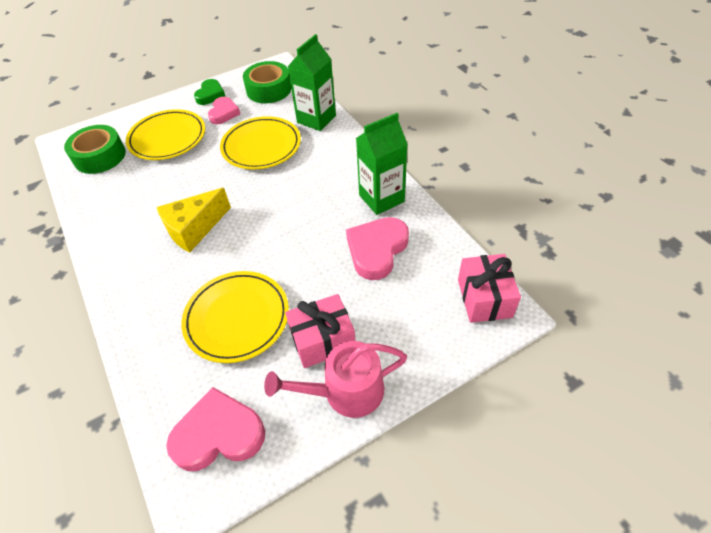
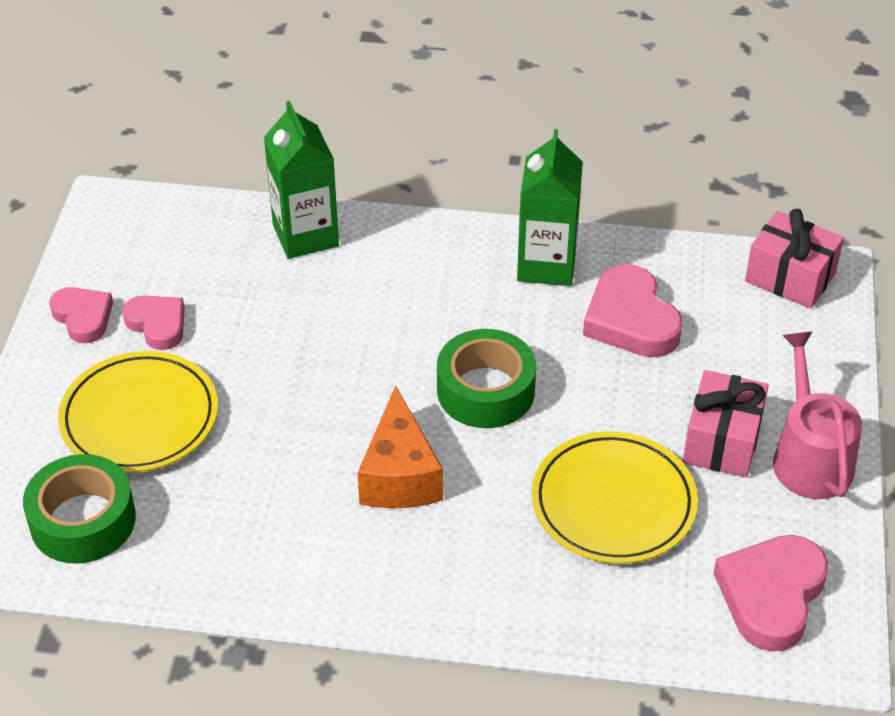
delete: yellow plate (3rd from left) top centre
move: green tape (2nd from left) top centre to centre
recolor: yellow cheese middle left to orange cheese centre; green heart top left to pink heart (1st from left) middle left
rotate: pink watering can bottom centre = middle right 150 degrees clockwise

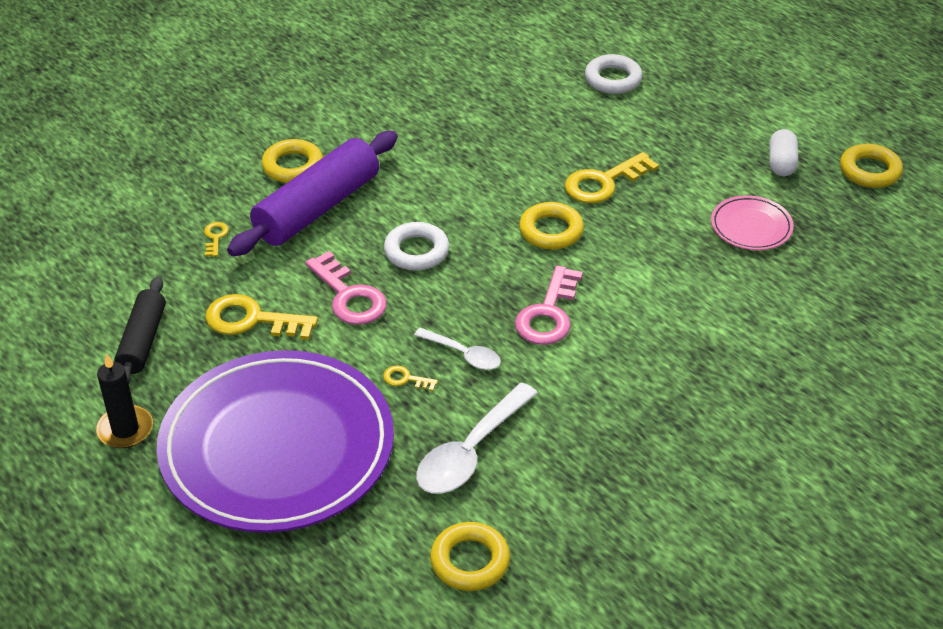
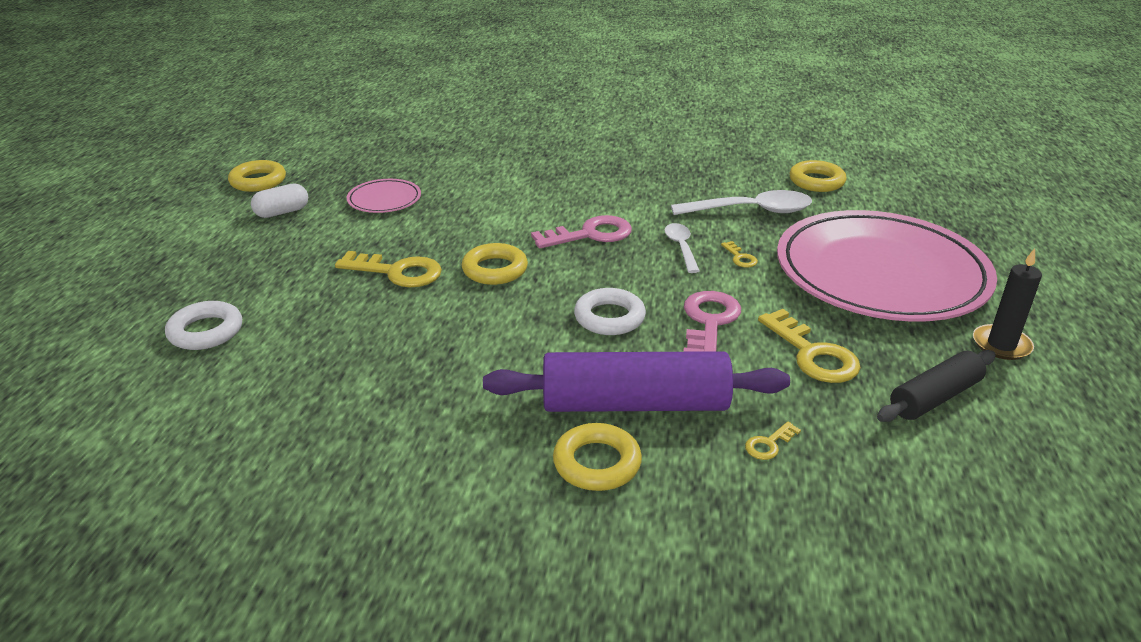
recolor: purple plate bottom left to pink plate (2nd from left) middle right

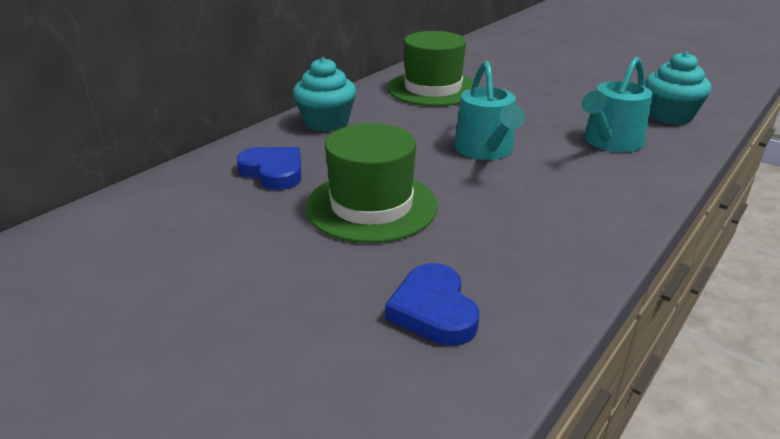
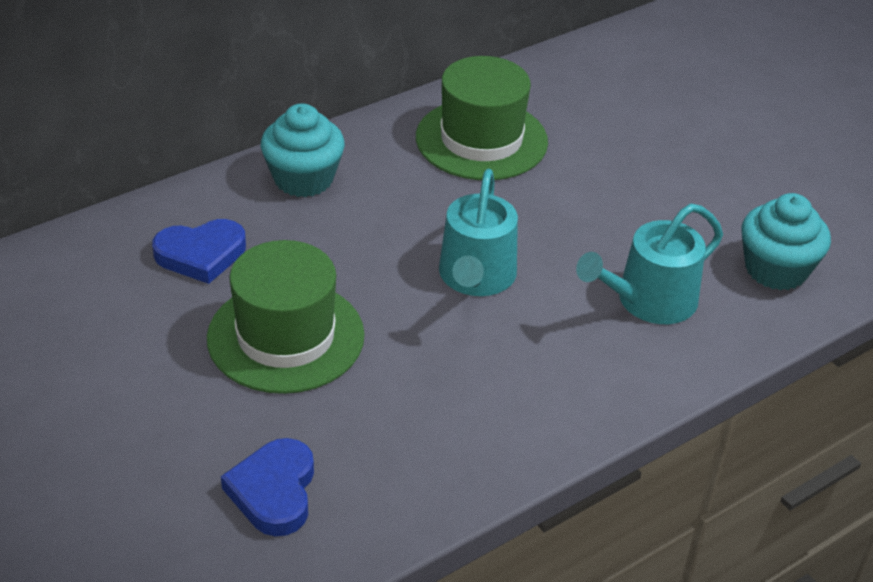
rotate: blue heart (1st from left) centre = middle left 105 degrees clockwise

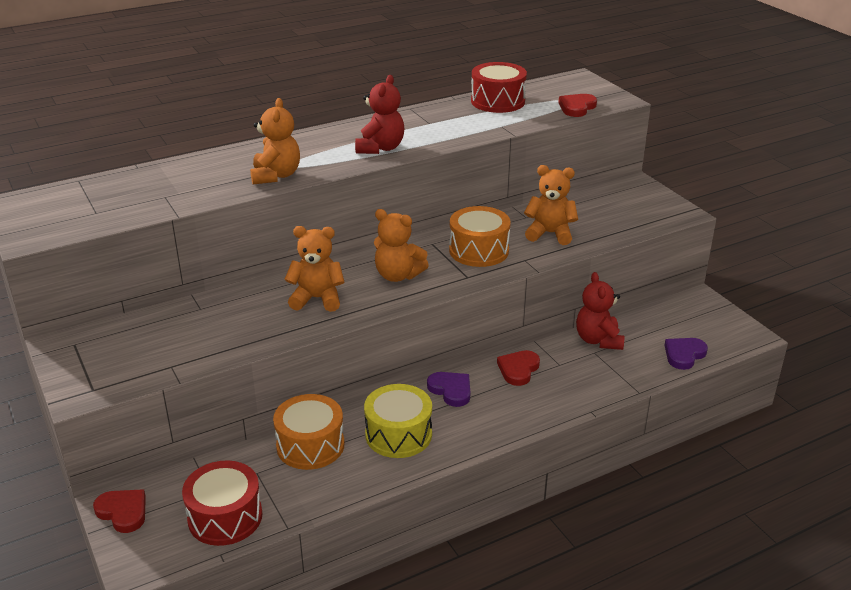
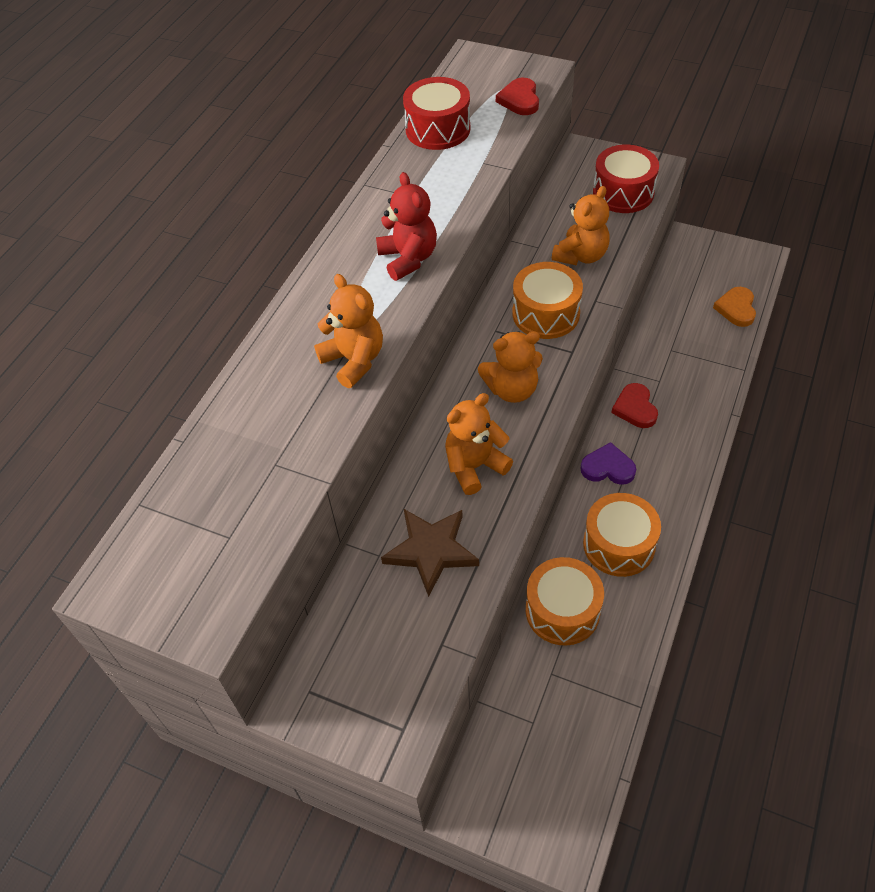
delete: red heart (1st from left) bottom left; red teddy bear (2nd from left) middle right
insert: brown star centre
move: red drum (1st from left in the first image) bottom left to red drum (2nd from left) top right
recolor: yellow drum bottom centre to orange drum (3rd from left) middle right; purple heart (2nd from left) middle right to orange heart middle right
rotate: orange teddy bear (4th from left) centre = top centre 150 degrees clockwise

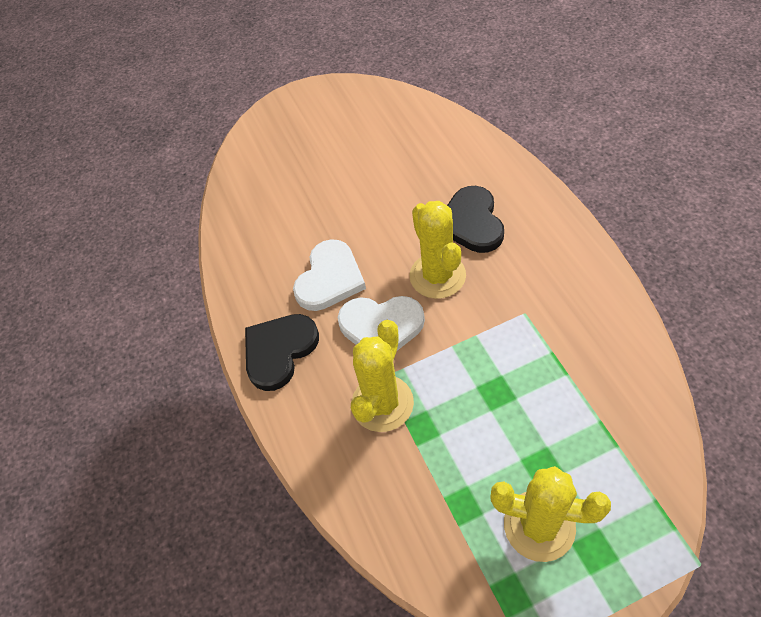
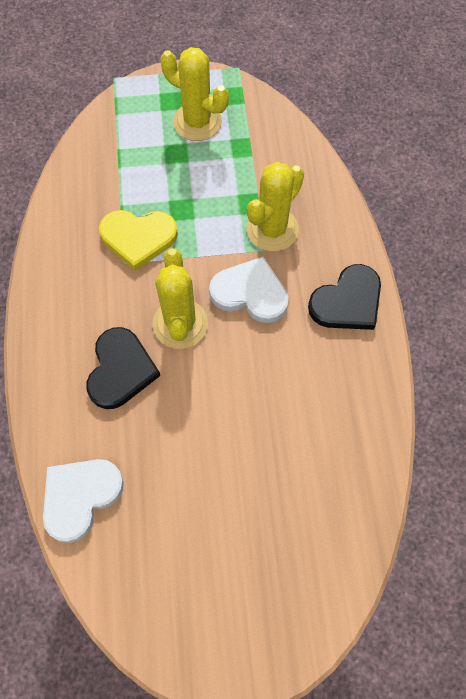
insert: yellow heart middle left
move: white heart (1st from left) centre to bottom left

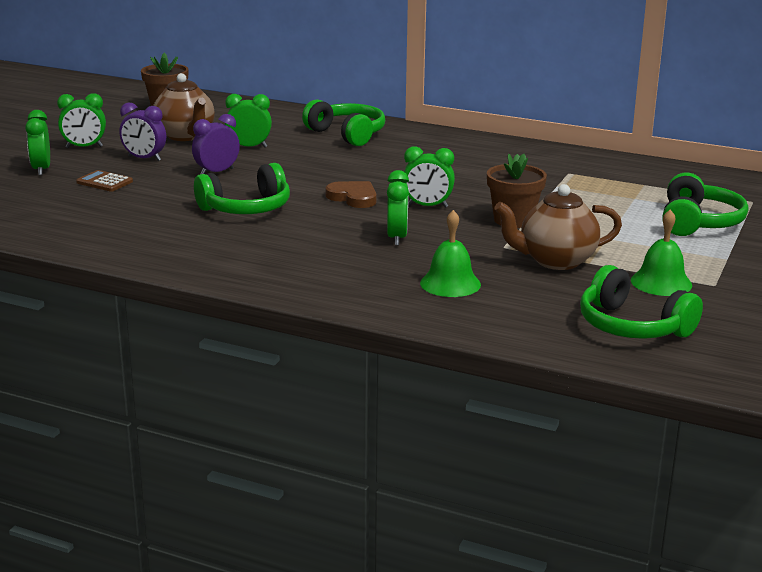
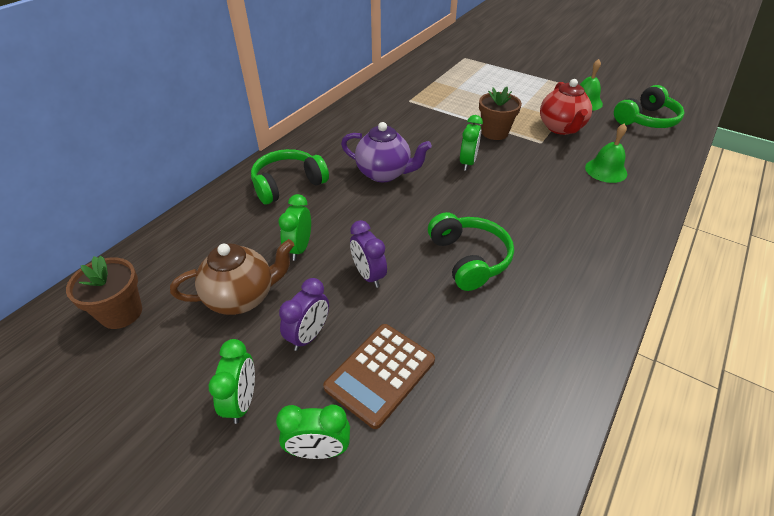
delete: brown heart centre; green clock (4th from left) centre; green headphones (4th from left) middle right
insert: purple teapot top centre
recolor: brown teapot (2nd from left) middle right to red teapot top right
resize: brown calculator top left = bottom centre x1.74

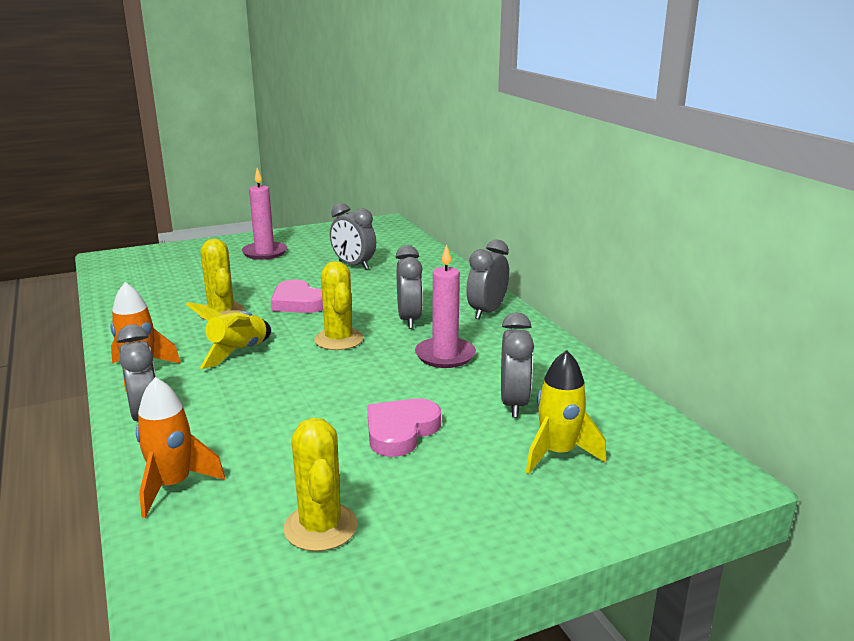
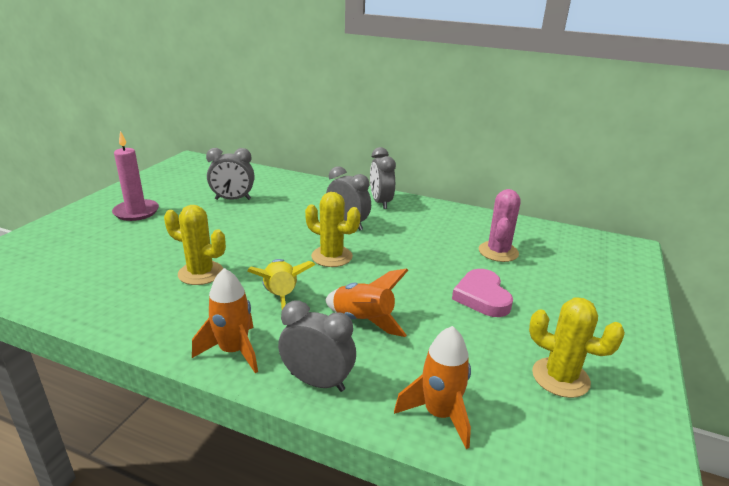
delete: pink heart (1st from left) centre; pink candle (2nd from left) centre; yellow rocket (2nd from left) centre
insert: orange rocket (2nd from left) centre
replace: grey clock (5th from left) centre to pink cactus middle right

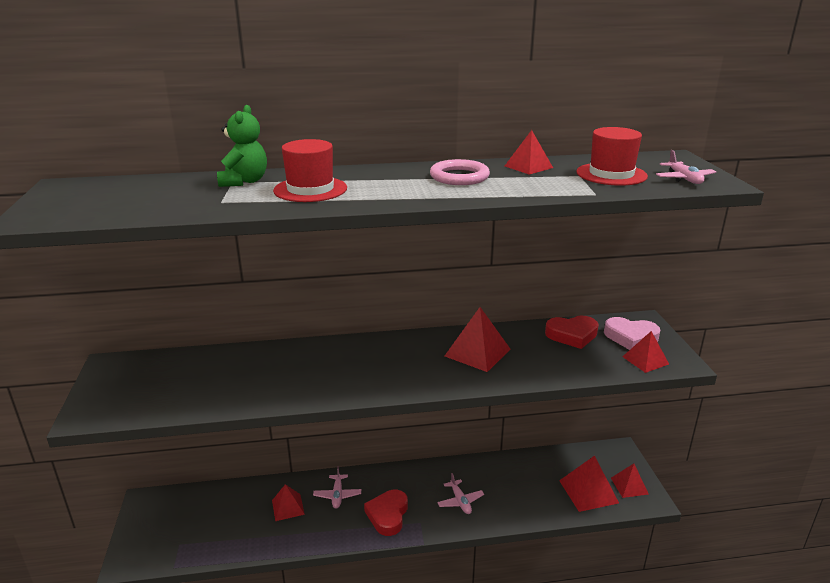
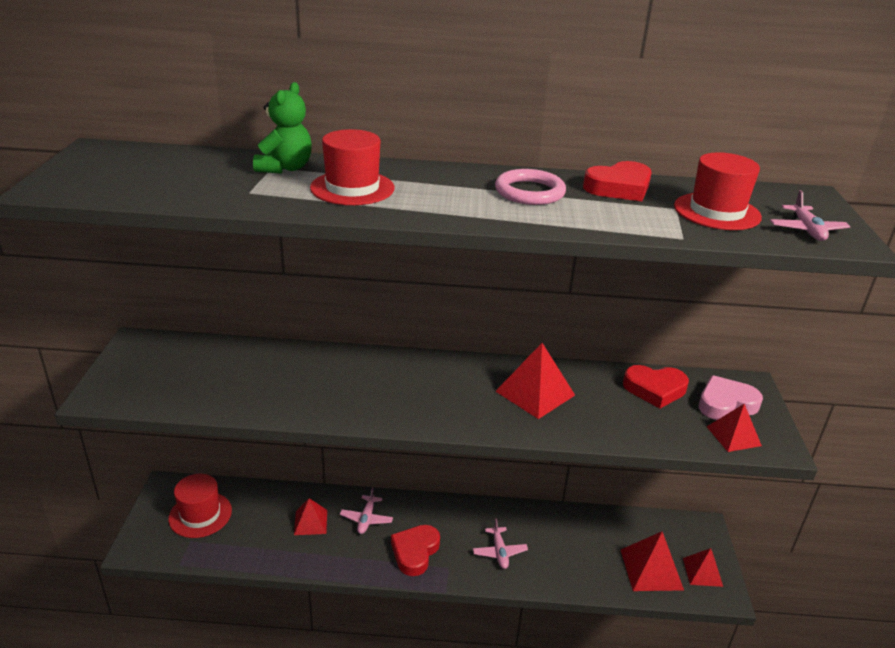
insert: red hat (1st from left) bottom left
replace: red pyramid (3rd from left) top centre to red heart (2nd from left) top right
rotate: pink heart middle right = middle right 135 degrees clockwise

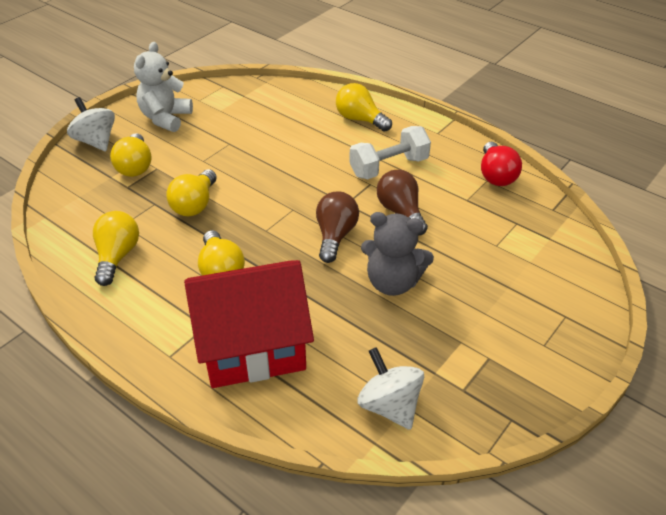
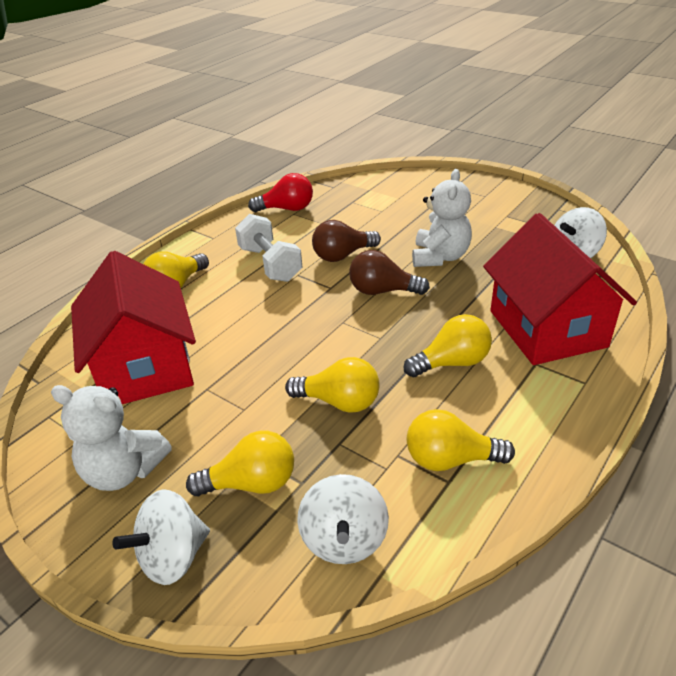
insert: red house (1st from left) middle left; white spinning top (2nd from left) bottom centre
recolor: grey teddy bear centre to white teddy bear (2nd from left) top centre

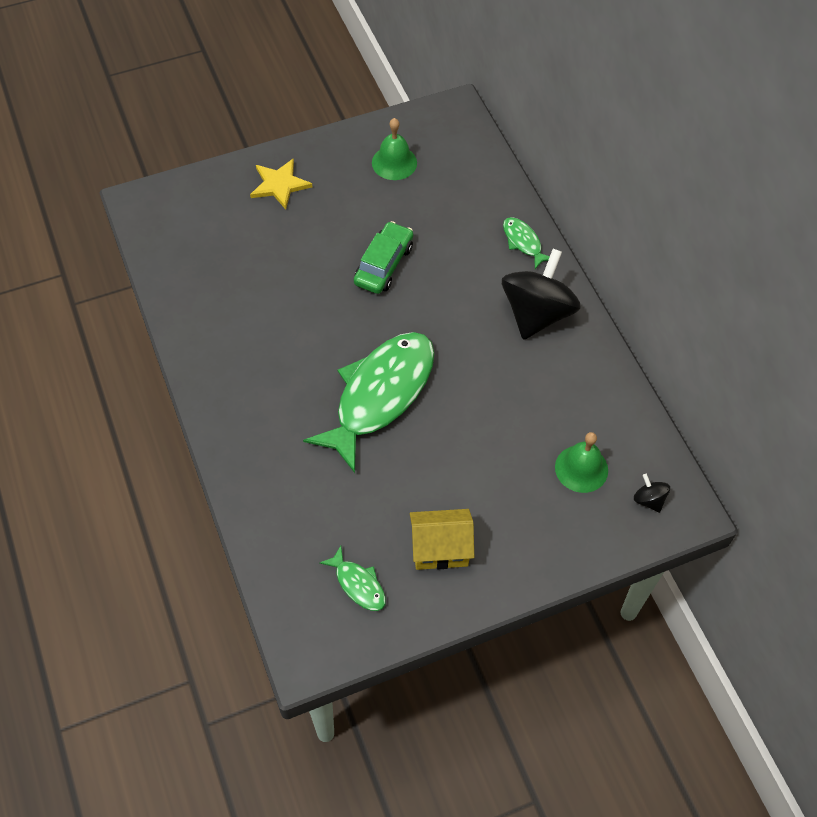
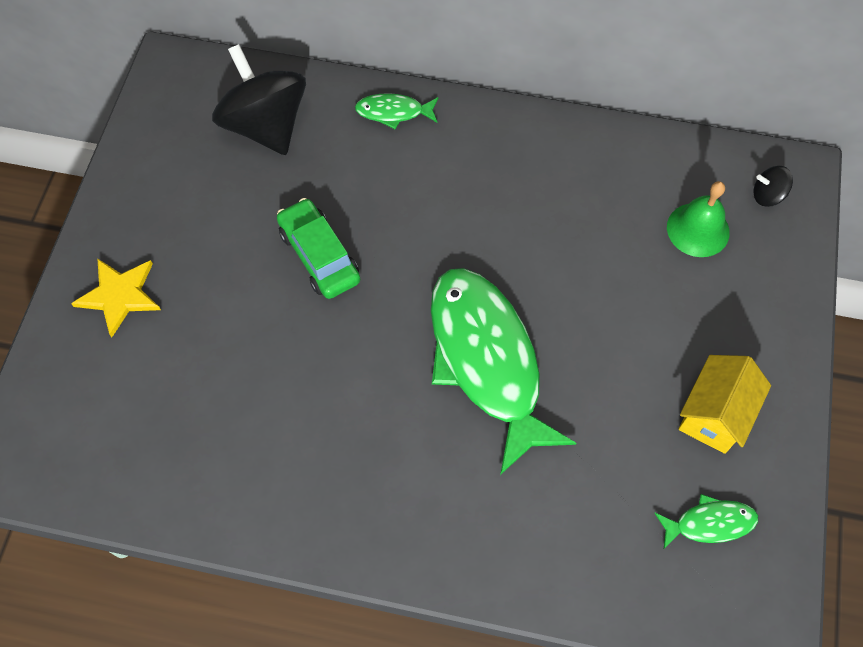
delete: green bell (1st from left) top centre
move: black spinning top (1st from left) centre to top left

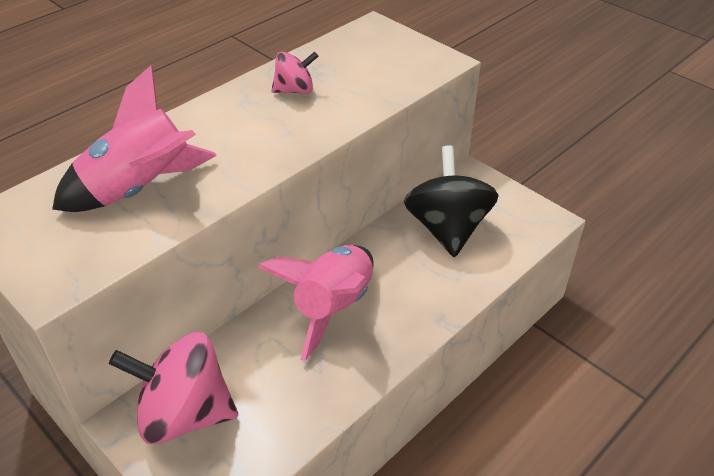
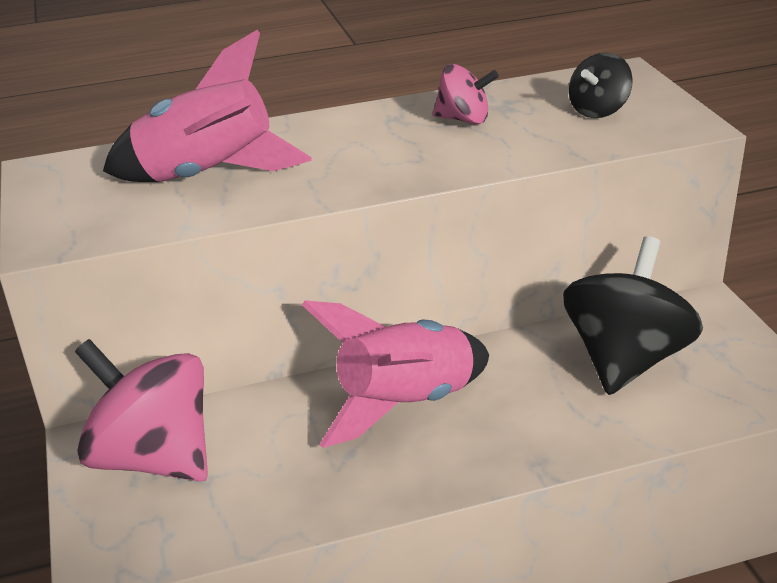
insert: black spinning top (1st from left) top right

